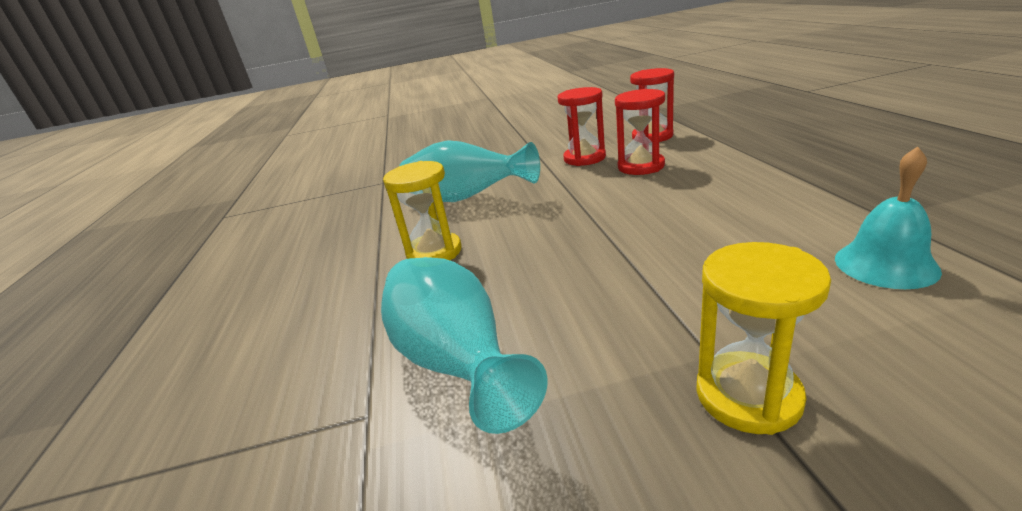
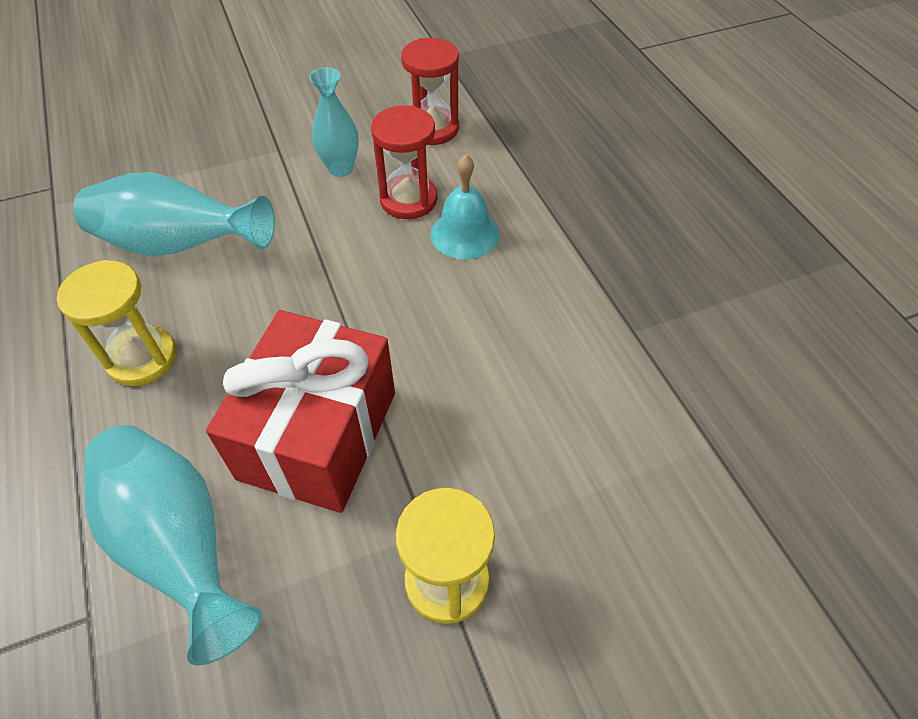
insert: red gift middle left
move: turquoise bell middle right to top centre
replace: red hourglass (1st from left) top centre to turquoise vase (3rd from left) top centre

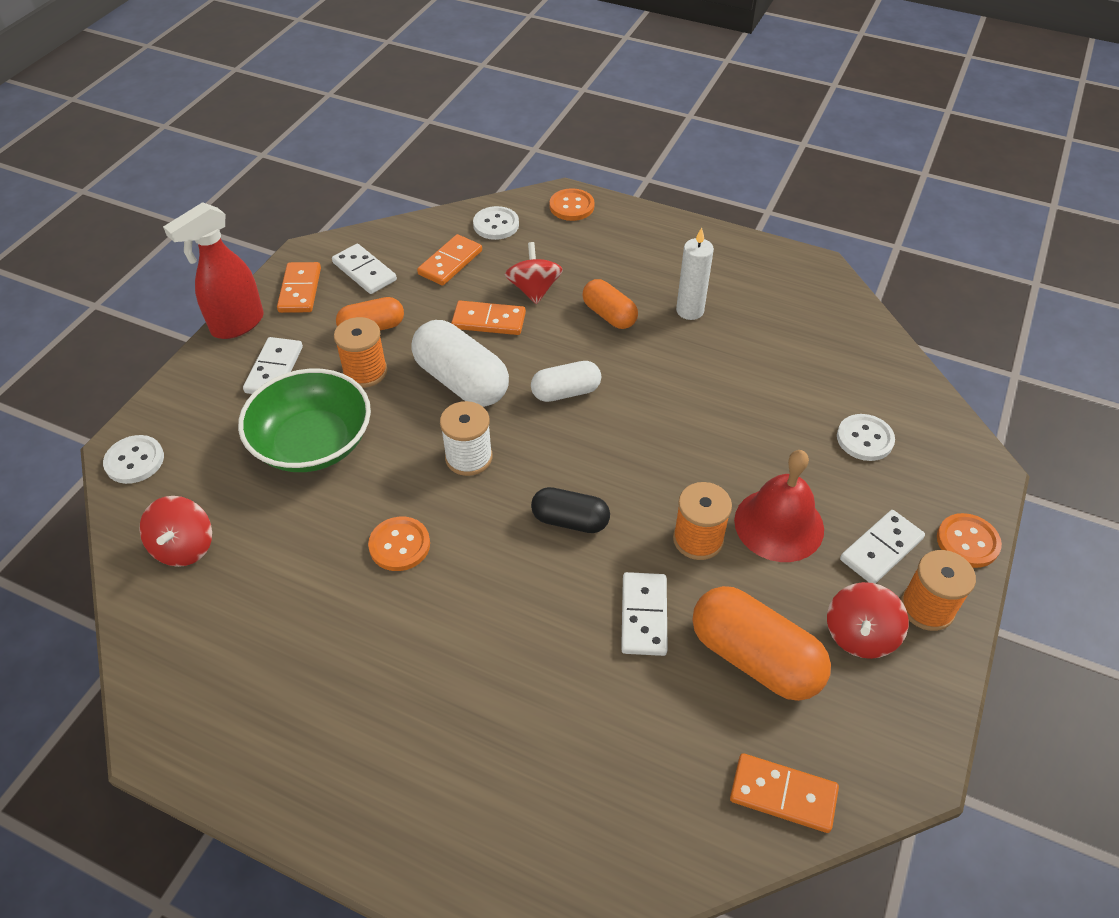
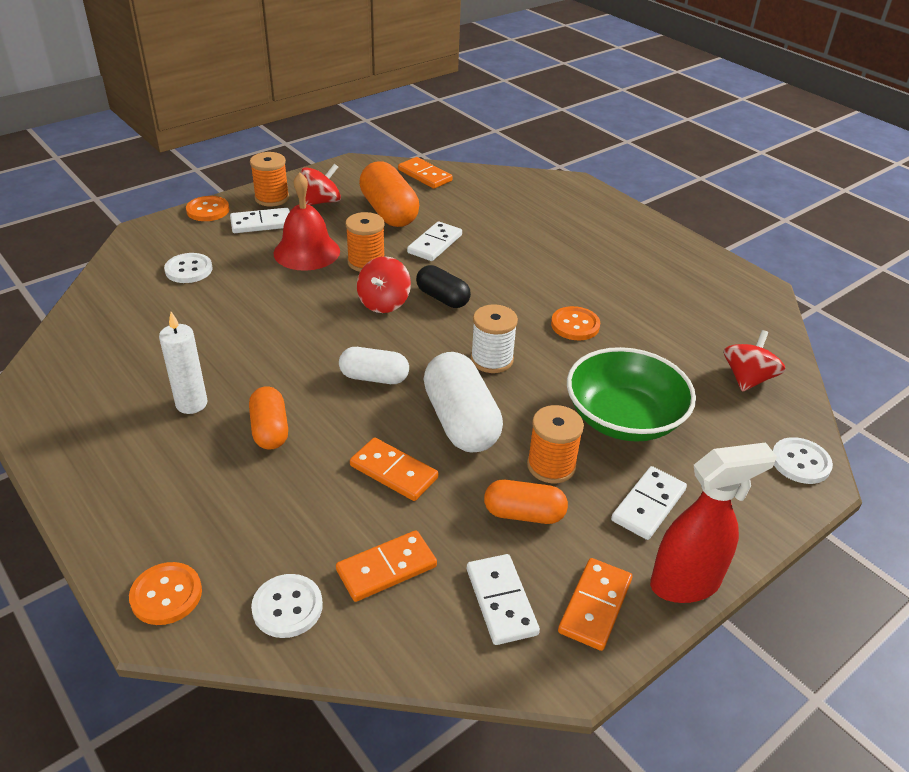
move: red spinning top (2nd from left) top centre to centre

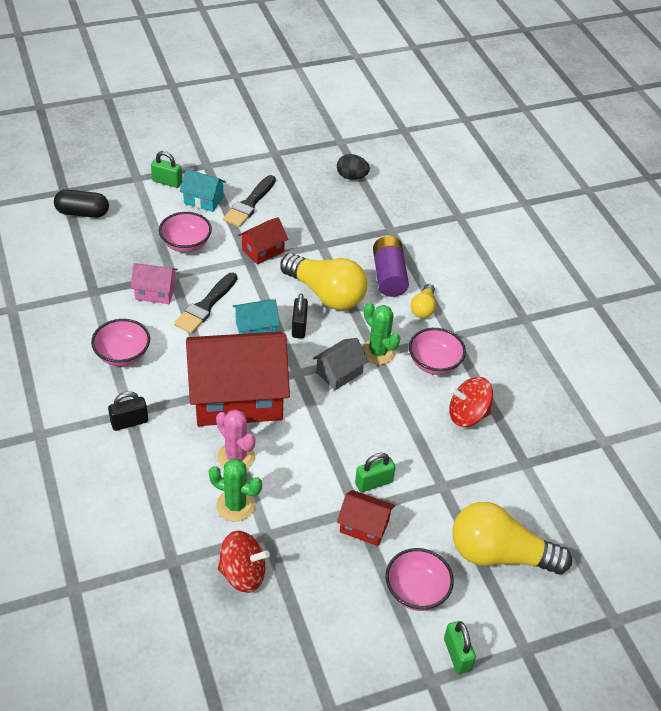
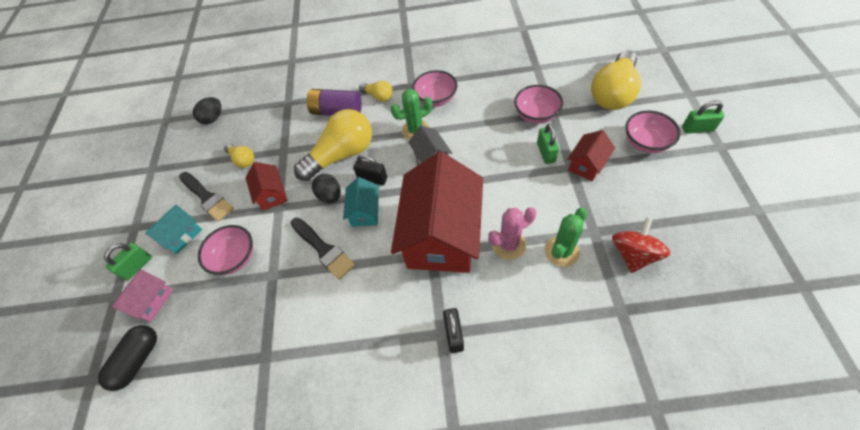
delete: red spinning top (2nd from left) middle right
insert: yellow light bulb (1st from left) middle left; black egg (2nd from left) centre
move: pink bowl (1st from left in the first image) middle left to pink bowl (3rd from left) top centre; pink house middle left to bottom left

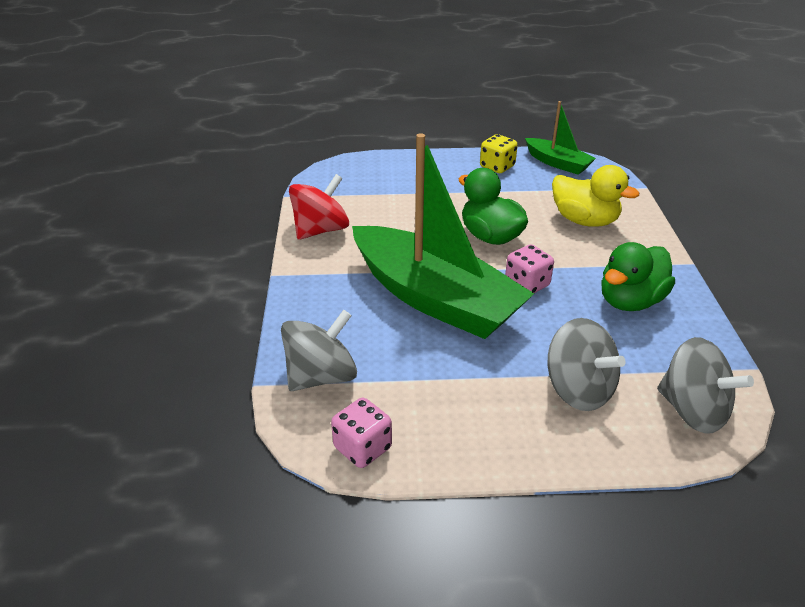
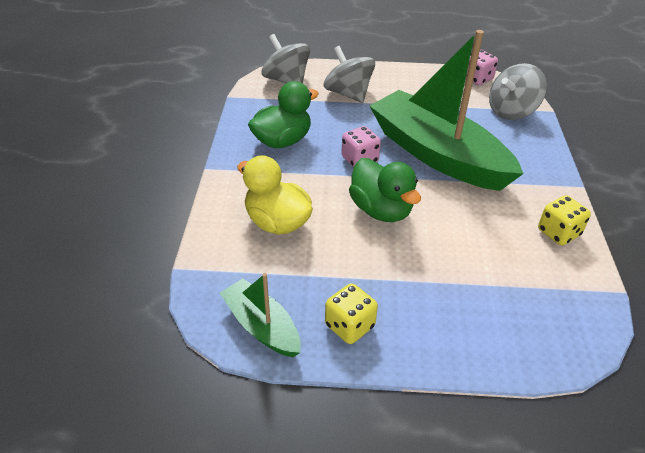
replace: red spinning top centre to yellow dice (2nd from left) middle right

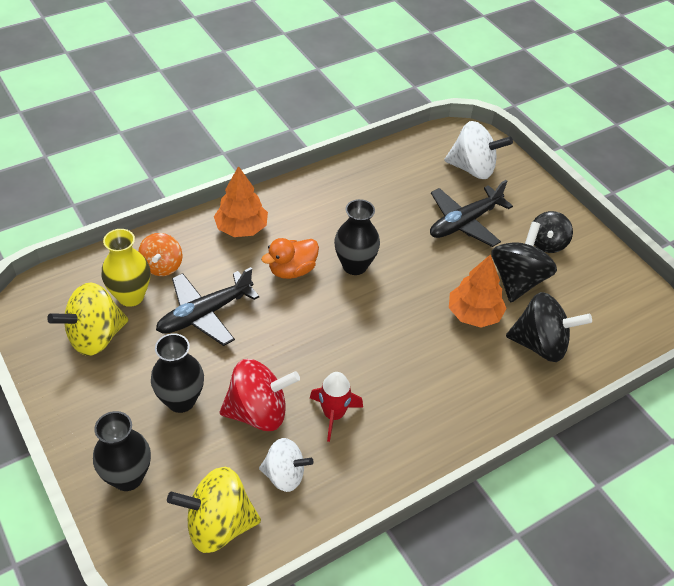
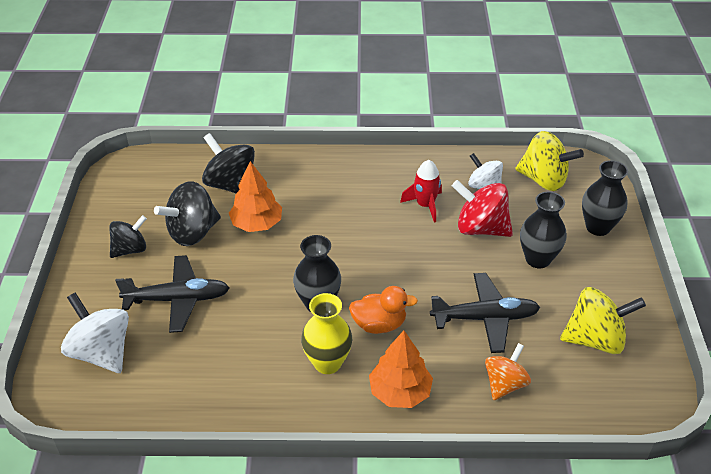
move: yellow vase middle left to bottom centre

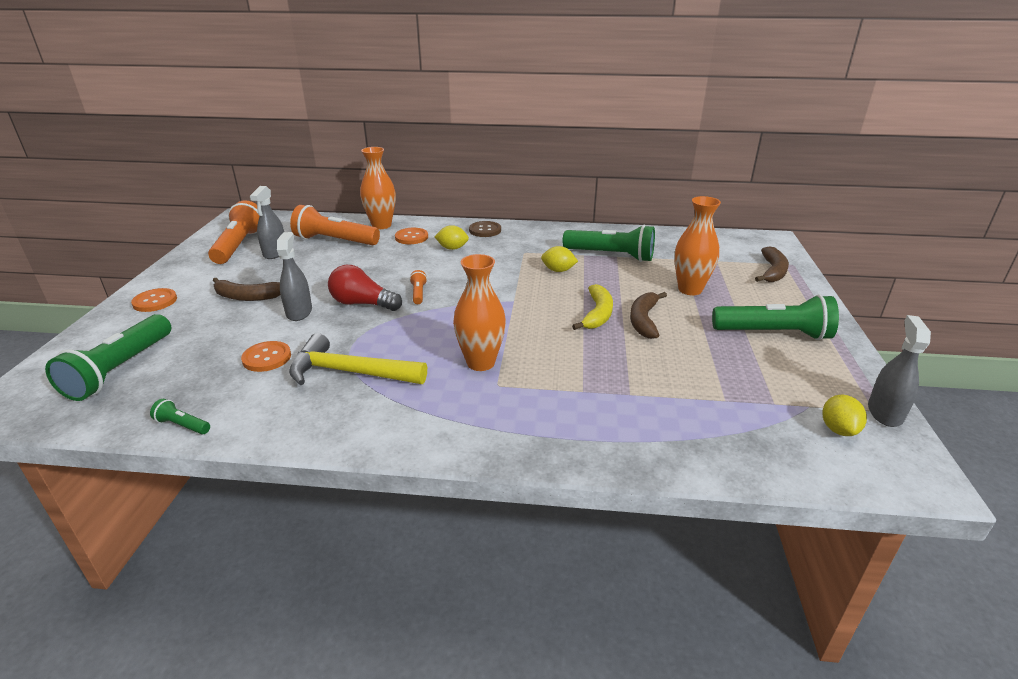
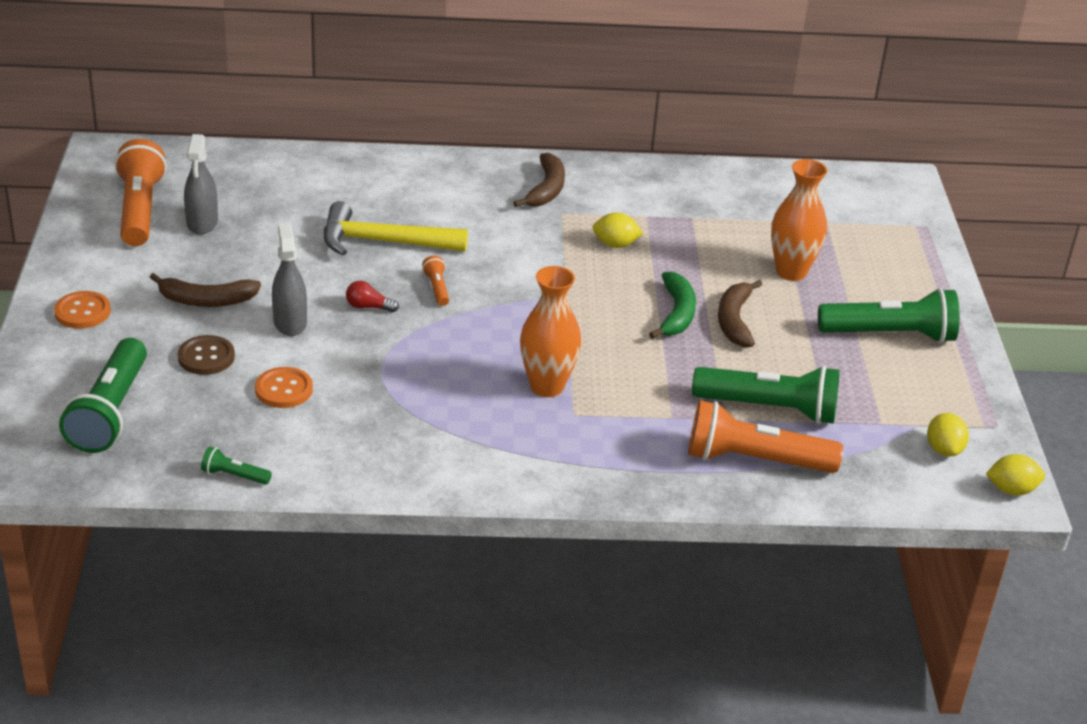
delete: orange vase (1st from left) top centre; orange button (3rd from left) centre; grey spray bottle (3rd from left) middle right
move: yellow hammer centre to top centre; orange flashlight (2nd from left in the first image) top left to orange flashlight (3rd from left) middle right; yellow lemon (1st from left in the first image) centre to yellow lemon (3rd from left) middle right; brown button centre to middle left; green flashlight (3rd from left) centre to middle right; brown banana (3rd from left in the first image) middle right to brown banana (2nd from left) top centre
recolor: yellow banana centre to green banana centre
resize: red light bulb centre = centre x0.53

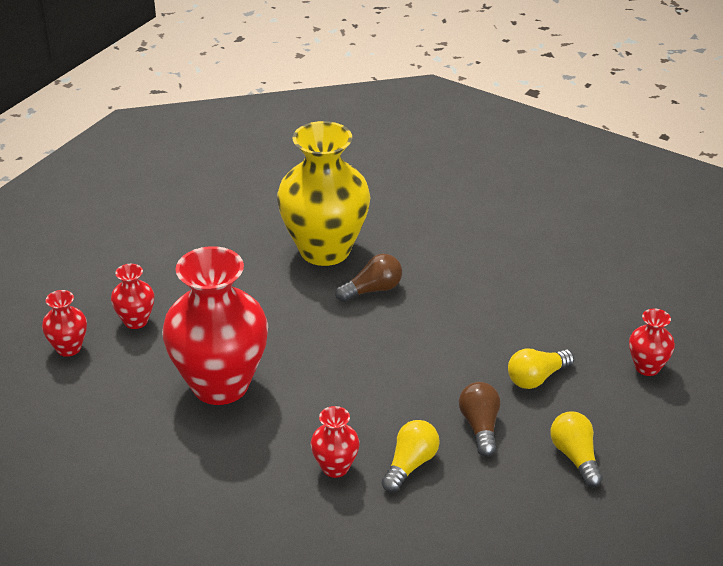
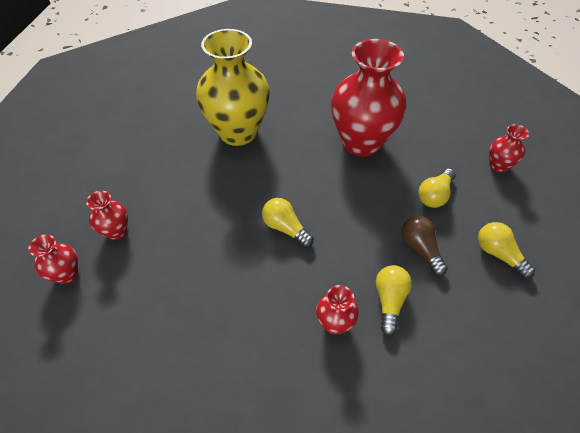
delete: brown light bulb (1st from left) centre
insert: yellow light bulb (1st from left) centre
move: red vase (3rd from left in the first image) middle left to red vase (4th from left) top centre

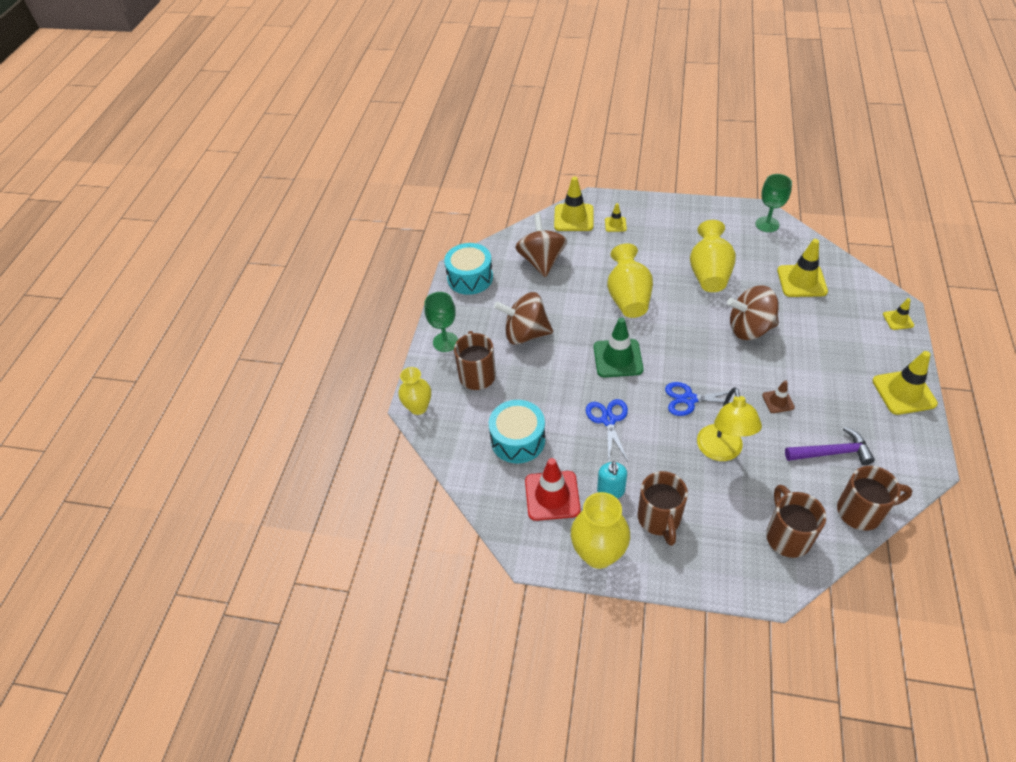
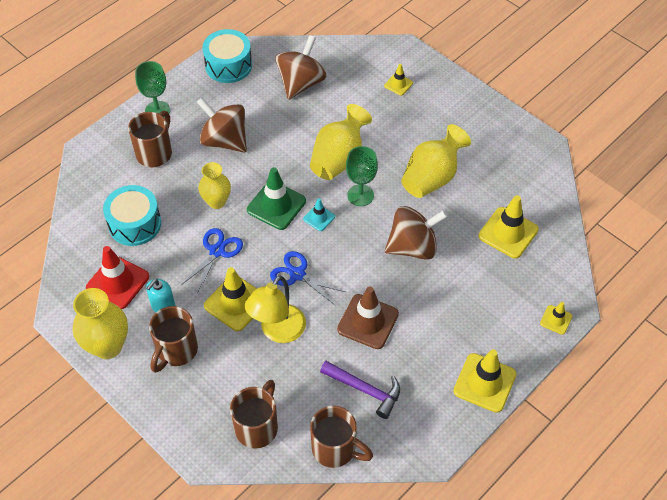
insert: turquoise traffic cone centre
move: yellow vase (1st from left in the first image) centre to yellow vase (2nd from left) middle left; yellow traffic cone (1st from left) top centre to centre; green goblet (2nd from left) top right to centre
rotate: brown spinning top (3rd from left) middle right = centre 135 degrees clockwise
resize: brown traffic cone middle right = centre x1.89

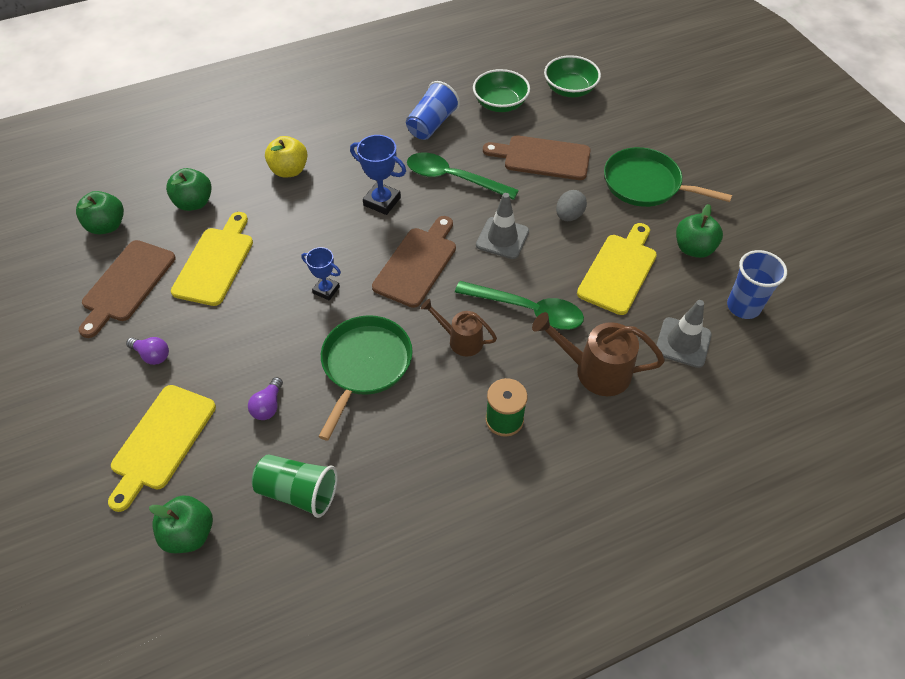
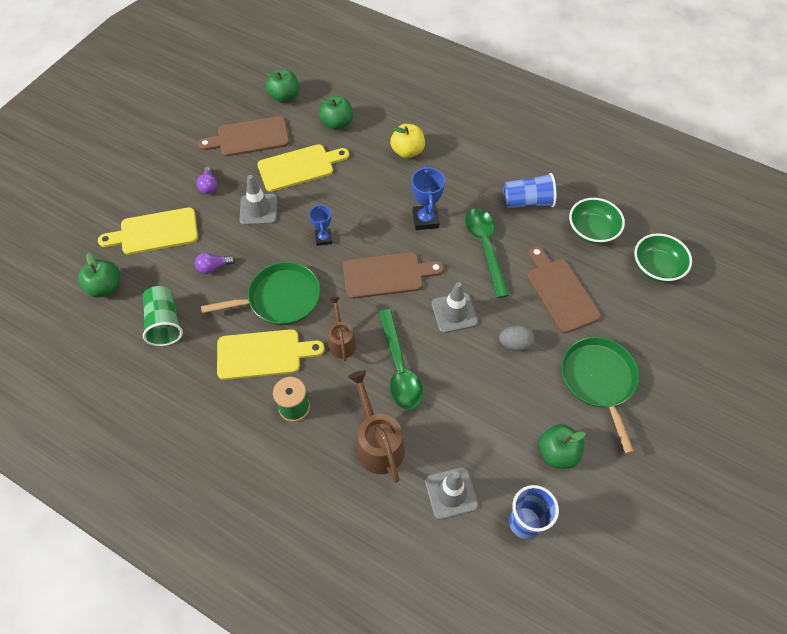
insert: grey traffic cone (1st from left) top left
move: yellow cutting board (3rd from left in the first image) middle right to yellow cutting board (2nd from left) centre

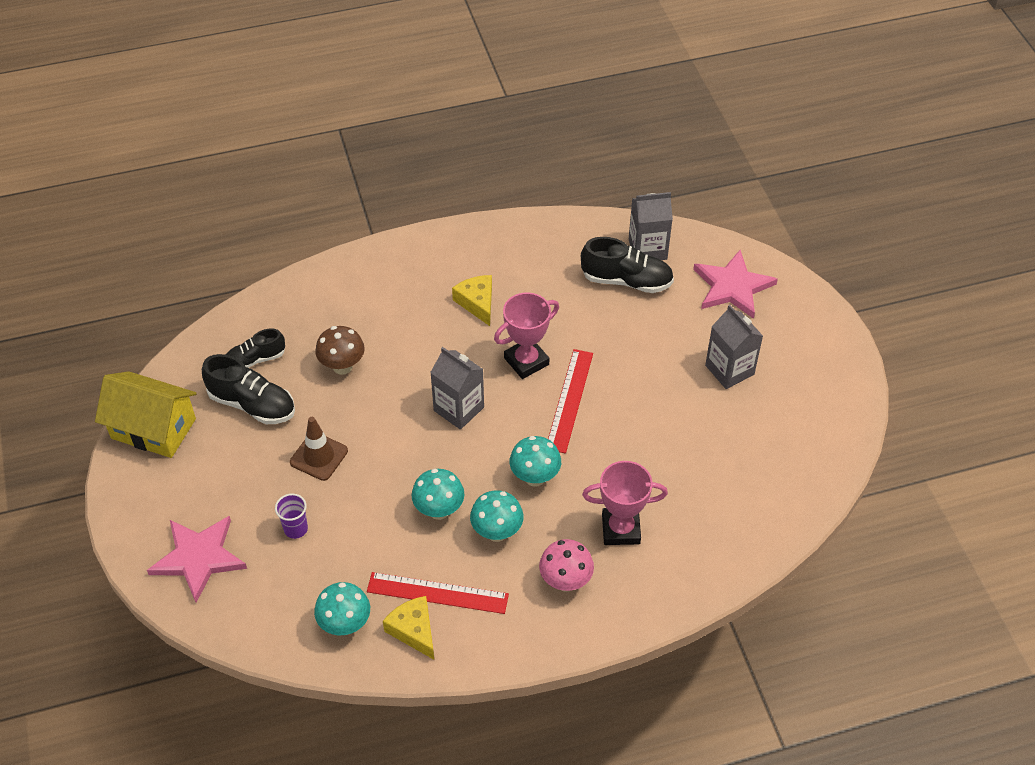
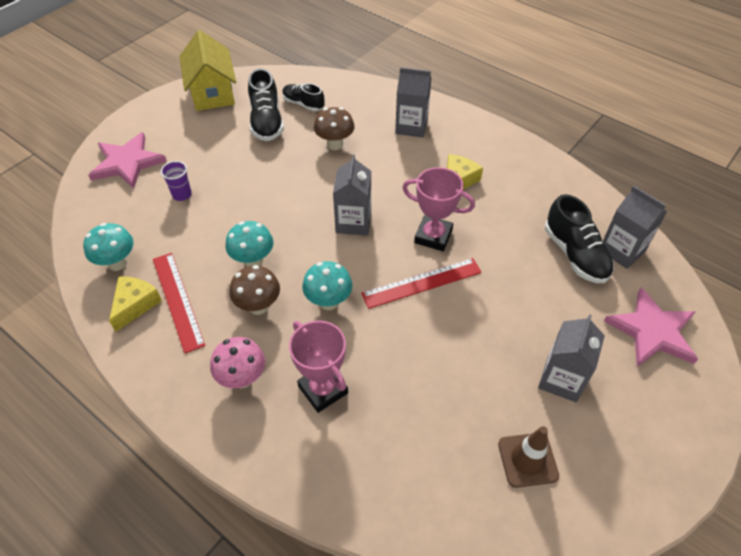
insert: grey carton (2nd from left) top centre
move: brown traffic cone middle left to bottom right
recolor: turquoise mushroom (3rd from left) bottom centre to brown mushroom (1st from left) centre

